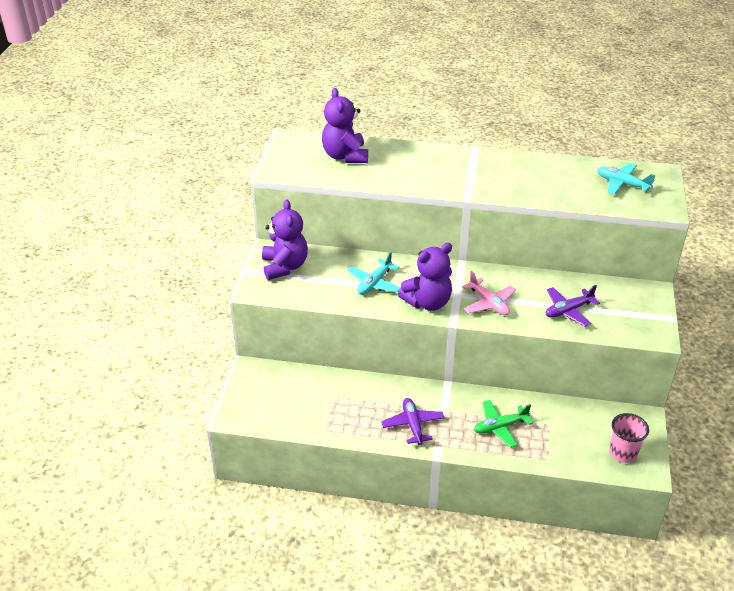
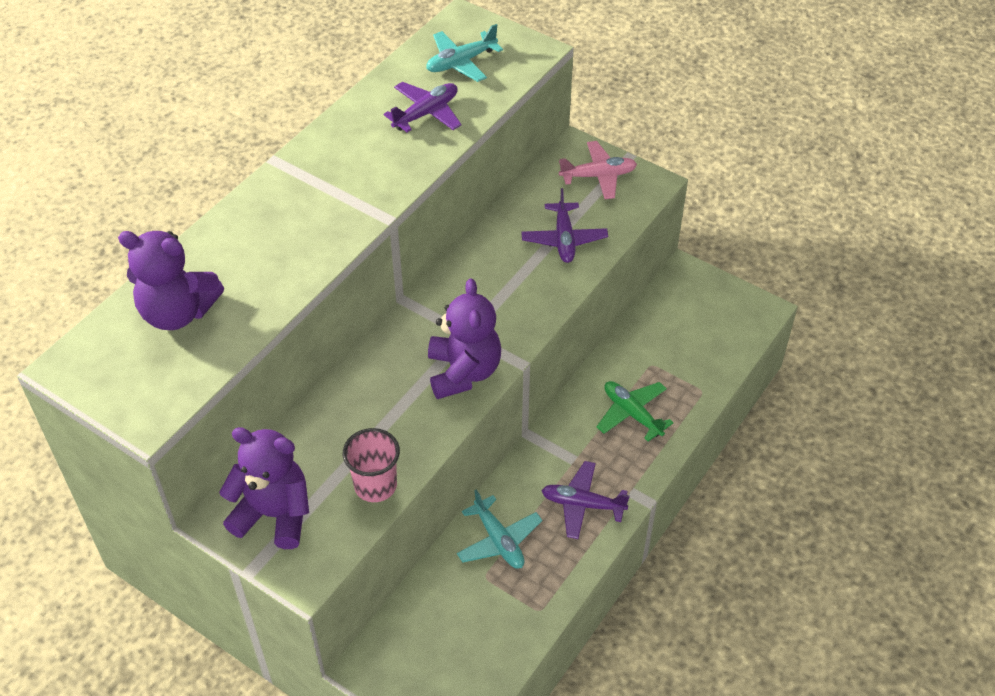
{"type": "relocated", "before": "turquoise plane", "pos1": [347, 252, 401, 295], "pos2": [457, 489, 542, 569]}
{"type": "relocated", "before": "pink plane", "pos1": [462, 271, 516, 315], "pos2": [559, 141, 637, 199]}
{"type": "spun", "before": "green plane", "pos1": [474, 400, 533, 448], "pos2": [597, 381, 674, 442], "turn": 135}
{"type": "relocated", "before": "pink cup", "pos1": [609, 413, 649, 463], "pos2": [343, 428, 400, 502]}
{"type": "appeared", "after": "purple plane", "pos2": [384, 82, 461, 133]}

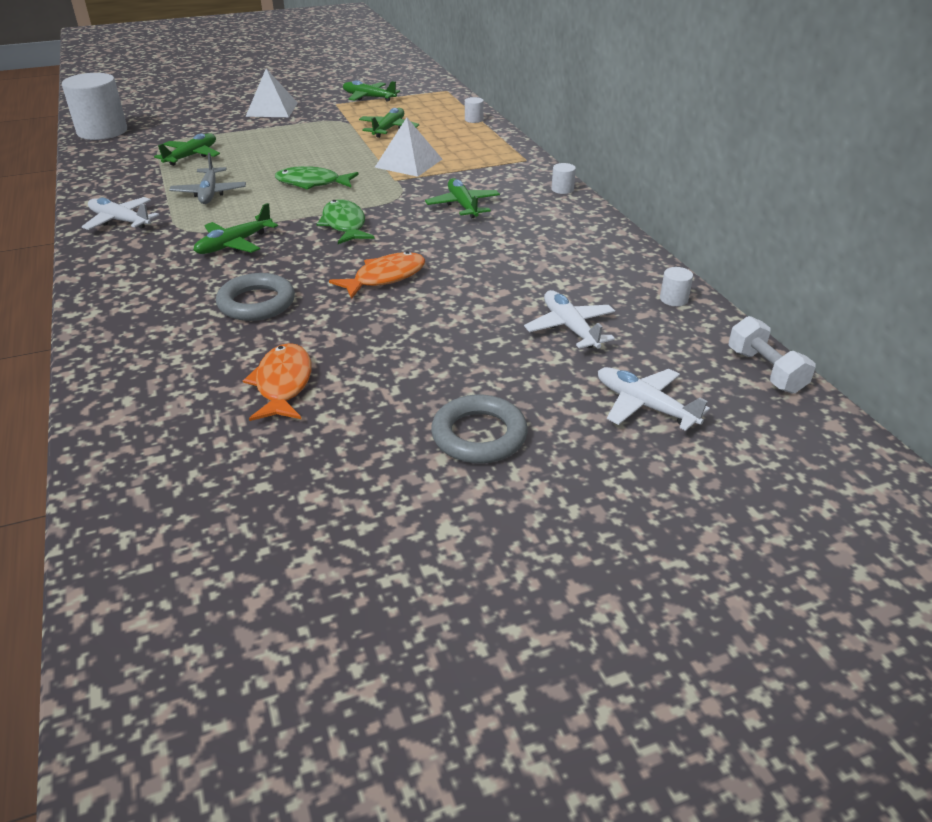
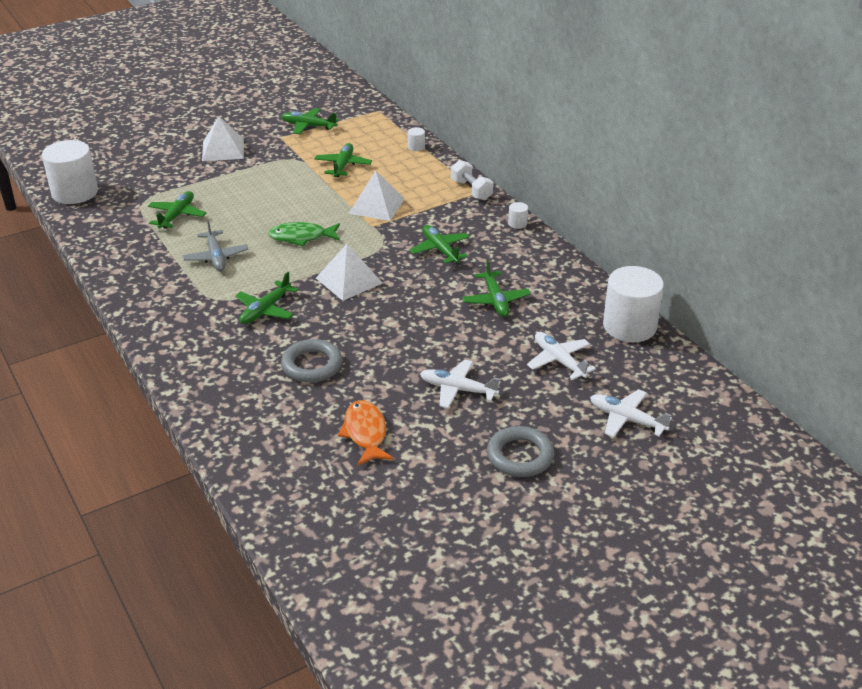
{"type": "relocated", "before": "white plane", "pos1": [82, 197, 159, 230], "pos2": [420, 359, 500, 408]}
{"type": "exchanged", "before": "green fish", "after": "white pyramid", "pos1": [317, 199, 375, 244], "pos2": [316, 244, 382, 301]}
{"type": "missing", "before": "orange fish", "pos1": [329, 251, 425, 299]}
{"type": "size", "before": "white cylinder", "pos1": [660, 267, 693, 306], "pos2": [603, 266, 664, 342], "scale": 2.49}
{"type": "relocated", "before": "white dumbbell", "pos1": [729, 316, 816, 393], "pos2": [451, 160, 493, 200]}
{"type": "appeared", "after": "green plane", "pos2": [462, 260, 531, 317]}

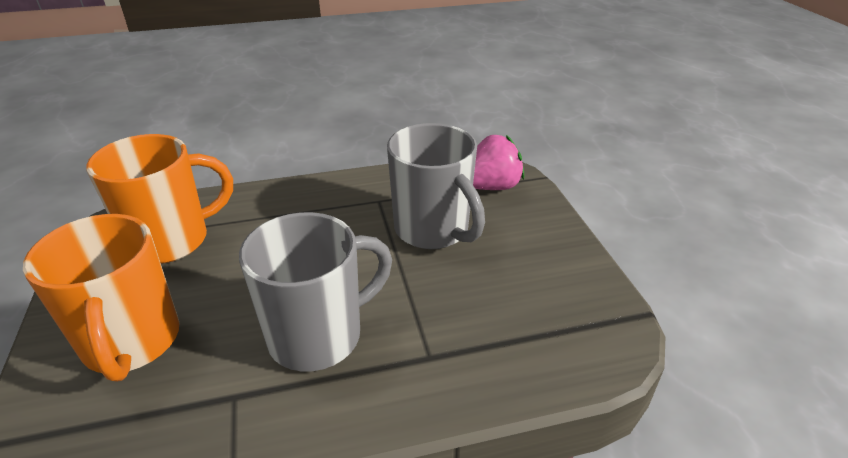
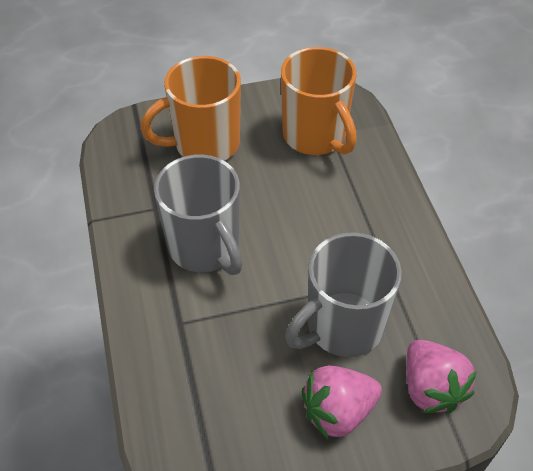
{"type": "appeared", "after": "pink strawberry", "pos2": [302, 366, 382, 439]}

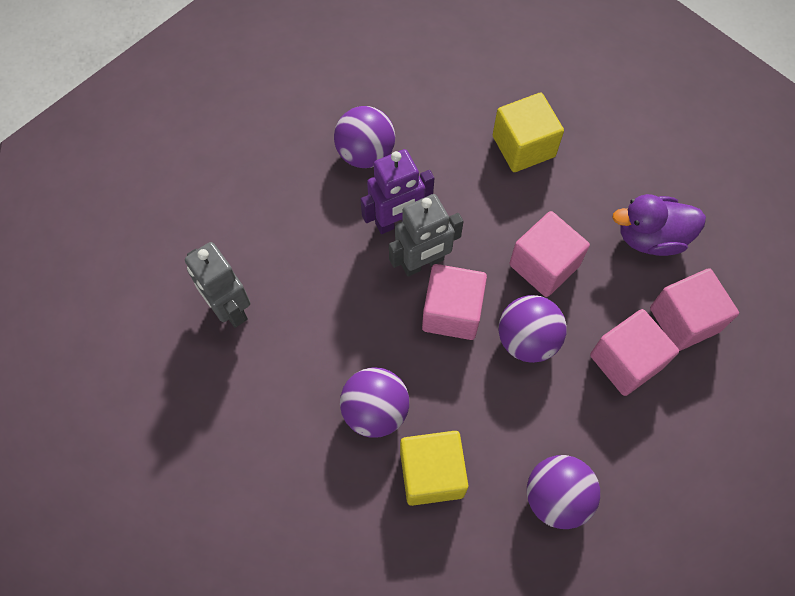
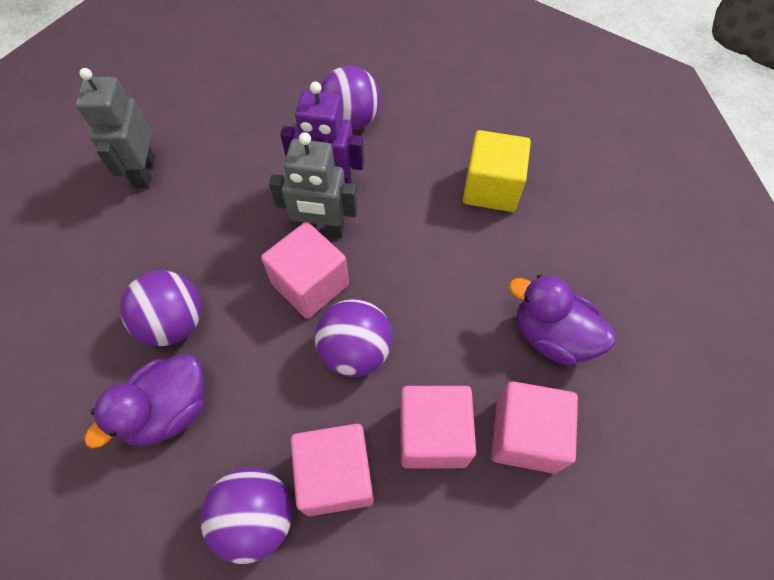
{"type": "relocated", "before": "pink cube", "pos1": [509, 211, 590, 297], "pos2": [291, 424, 374, 516]}
{"type": "exchanged", "before": "yellow cube", "after": "purple duck", "pos1": [400, 431, 469, 506], "pos2": [84, 354, 205, 448]}

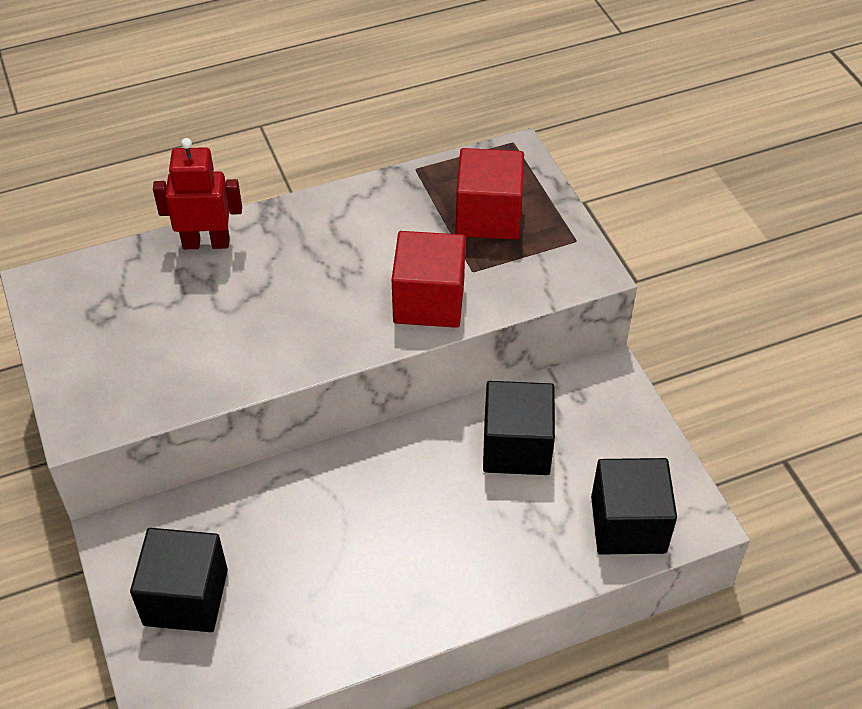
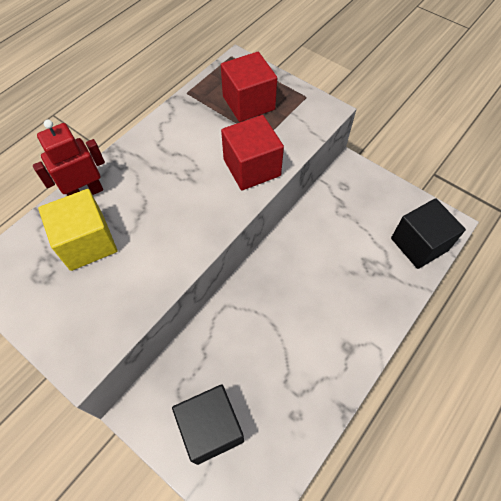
{"type": "missing", "before": "black cube", "pos1": [483, 381, 555, 475]}
{"type": "appeared", "after": "yellow cube", "pos2": [38, 189, 117, 271]}

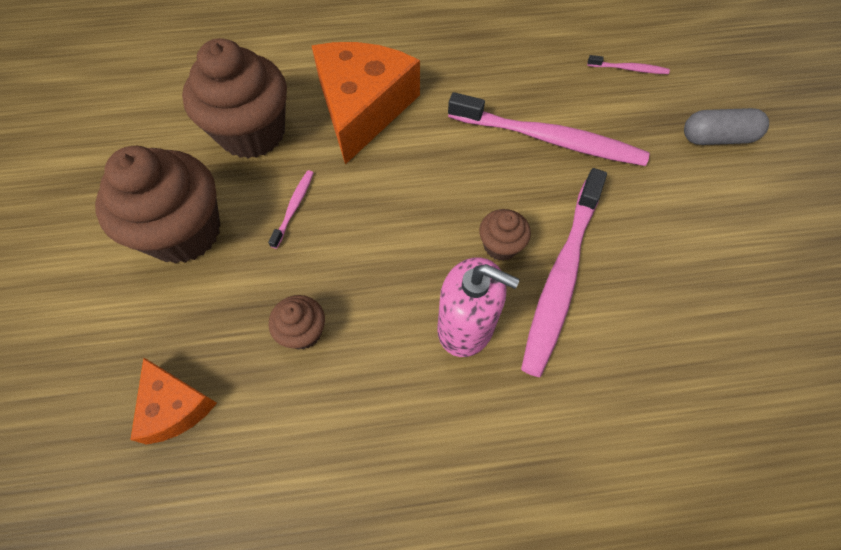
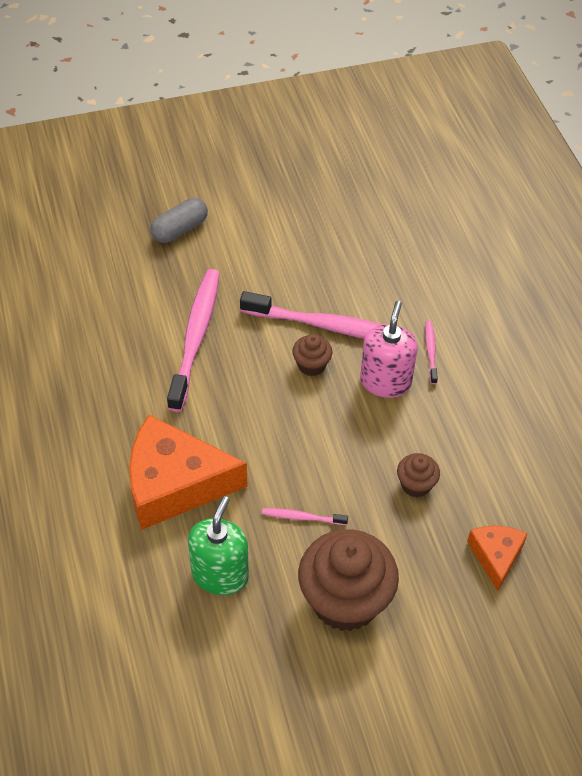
{"type": "exchanged", "before": "brown cupcake", "after": "green soap dispenser", "pos1": [182, 38, 287, 159], "pos2": [188, 496, 249, 595]}
{"type": "relocated", "before": "pink toothbrush", "pos1": [587, 55, 670, 74], "pos2": [425, 321, 438, 384]}
{"type": "spun", "before": "grey capsule", "pos1": [684, 108, 769, 145], "pos2": [150, 198, 208, 243], "turn": 60}
{"type": "spun", "before": "orange cheese", "pos1": [130, 358, 217, 445], "pos2": [467, 526, 528, 591], "turn": -45}

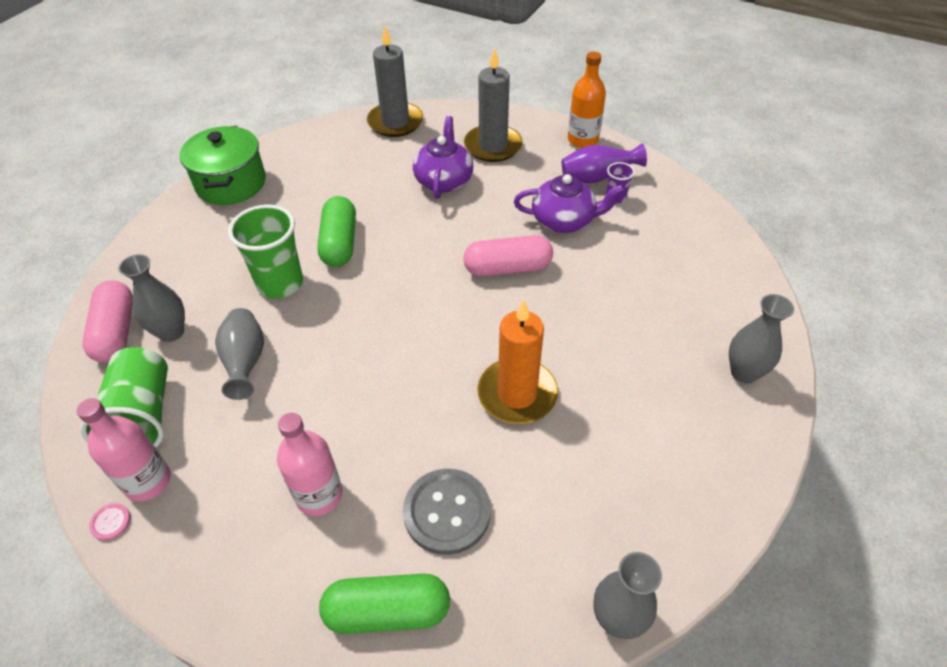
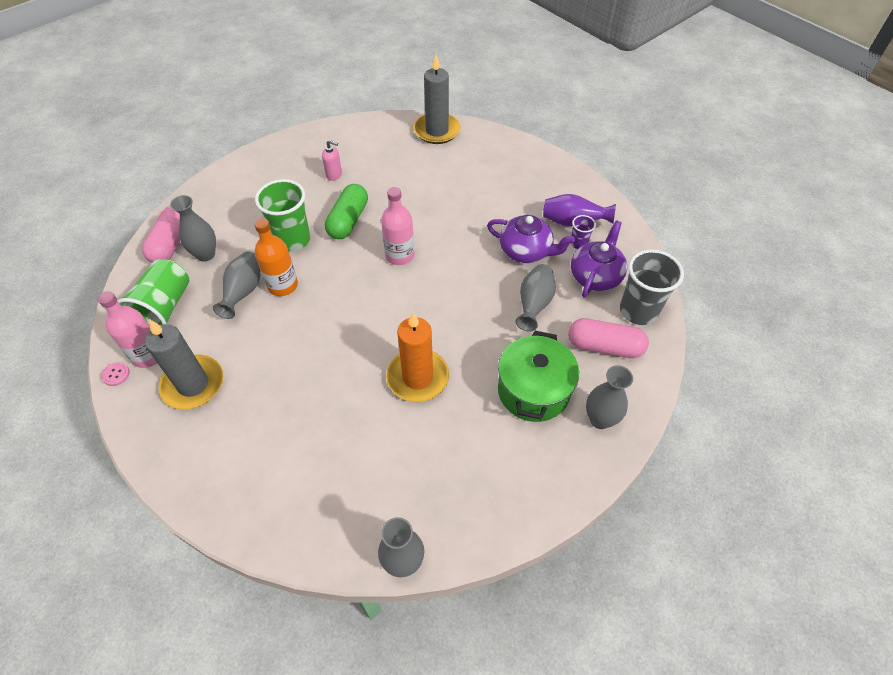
{"type": "relocated", "before": "grey candle", "pos1": [464, 47, 523, 162], "pos2": [145, 319, 223, 409]}
{"type": "relocated", "before": "orange bottle", "pos1": [568, 52, 606, 148], "pos2": [254, 218, 298, 296]}
{"type": "relocated", "before": "purple teapot", "pos1": [413, 116, 473, 199], "pos2": [571, 220, 627, 298]}
{"type": "relocated", "before": "green pot", "pos1": [180, 126, 266, 205], "pos2": [498, 331, 579, 422]}
{"type": "relocated", "before": "pink capsule", "pos1": [464, 235, 553, 276], "pos2": [568, 318, 649, 358]}
{"type": "relocated", "before": "pink bottle", "pos1": [277, 413, 343, 516], "pos2": [381, 187, 415, 265]}
{"type": "missing", "before": "grey button", "pos1": [403, 469, 491, 555]}
{"type": "missing", "before": "green capsule", "pos1": [319, 573, 450, 634]}
{"type": "appeared", "after": "pink soap dispenser", "pos2": [322, 140, 342, 181]}
{"type": "appeared", "after": "grey cup", "pos2": [620, 249, 684, 325]}
{"type": "appeared", "after": "grey vase", "pos2": [515, 264, 556, 332]}

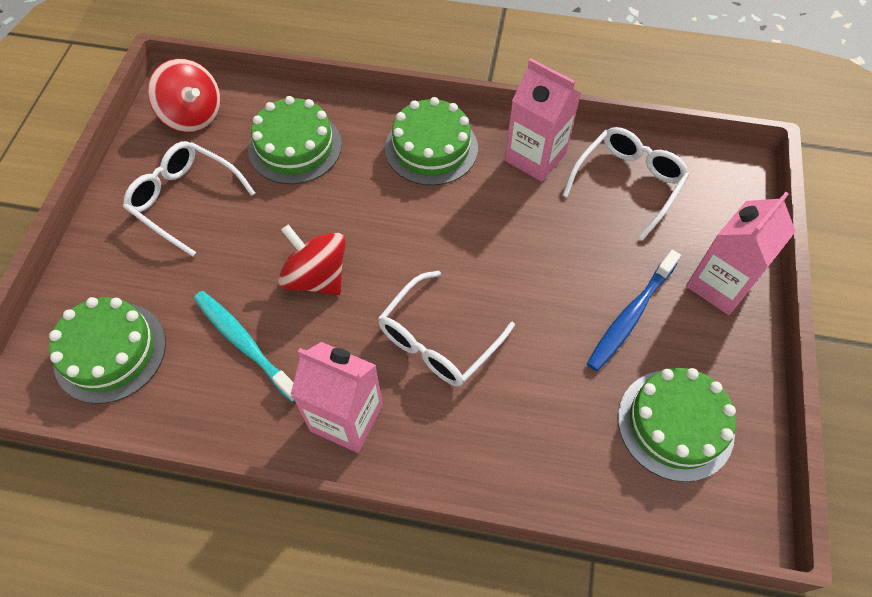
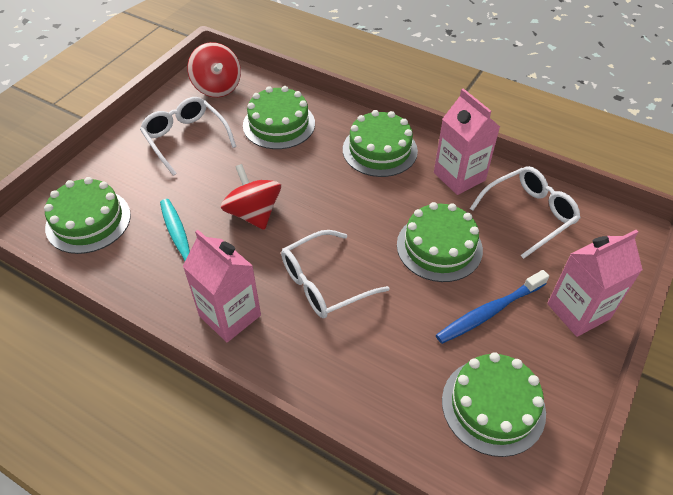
{"type": "appeared", "after": "green cake", "pos2": [397, 202, 483, 282]}

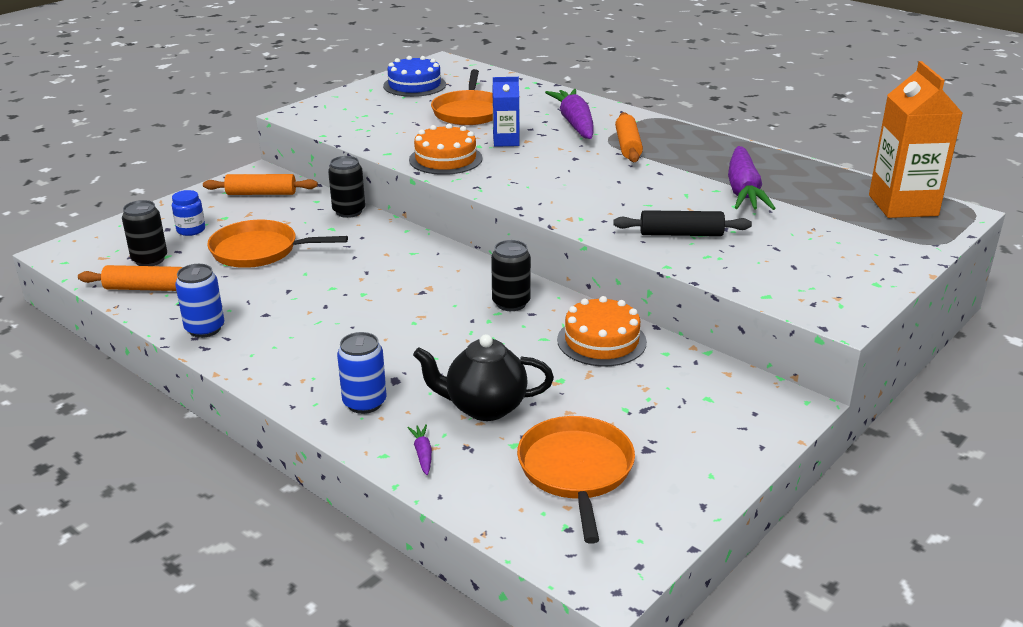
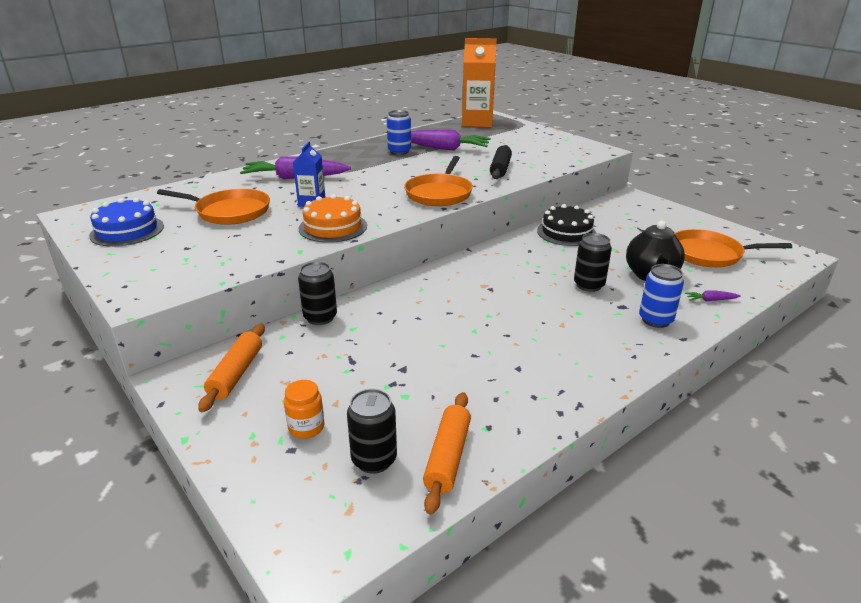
{"type": "missing", "before": "orange rolling pin", "pos1": [615, 112, 643, 162]}
{"type": "colour", "before": "blue jar", "after": "orange jar", "pos1": [172, 190, 205, 236], "pos2": [284, 380, 325, 439]}
{"type": "relocated", "before": "orange pan", "pos1": [207, 220, 348, 268], "pos2": [404, 156, 473, 206]}
{"type": "relocated", "before": "black can", "pos1": [491, 240, 531, 311], "pos2": [574, 233, 612, 292]}
{"type": "relocated", "before": "blue can", "pos1": [175, 264, 224, 338], "pos2": [387, 110, 411, 155]}
{"type": "colour", "before": "orange cake", "after": "black cake", "pos1": [557, 296, 647, 366], "pos2": [537, 204, 597, 246]}

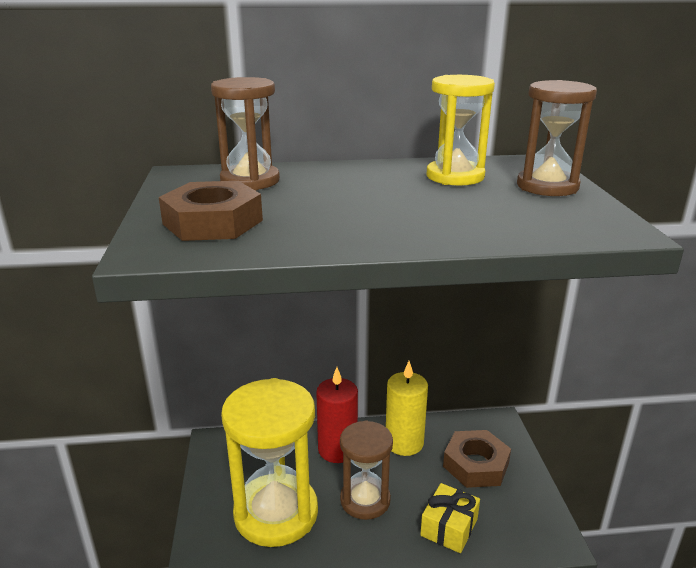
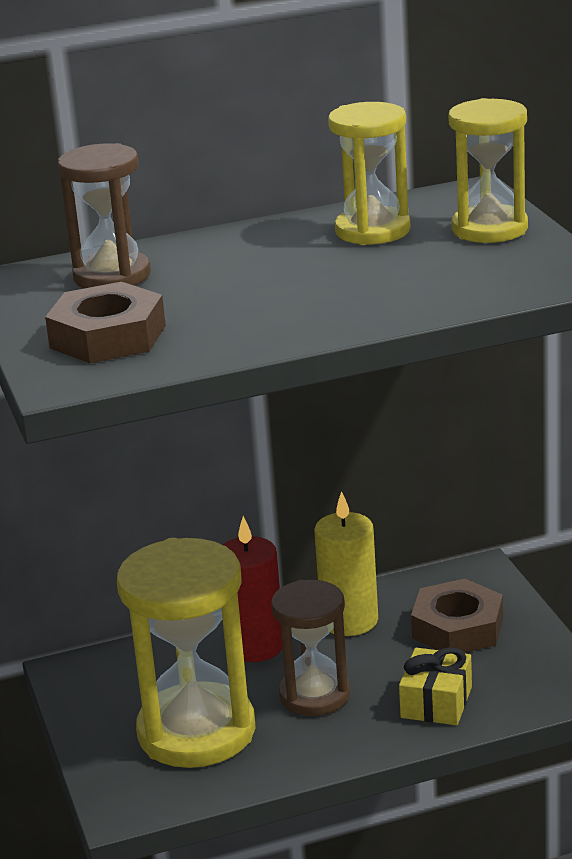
{"type": "colour", "before": "brown hourglass", "after": "yellow hourglass", "pos1": [517, 80, 597, 196], "pos2": [448, 98, 528, 243]}

